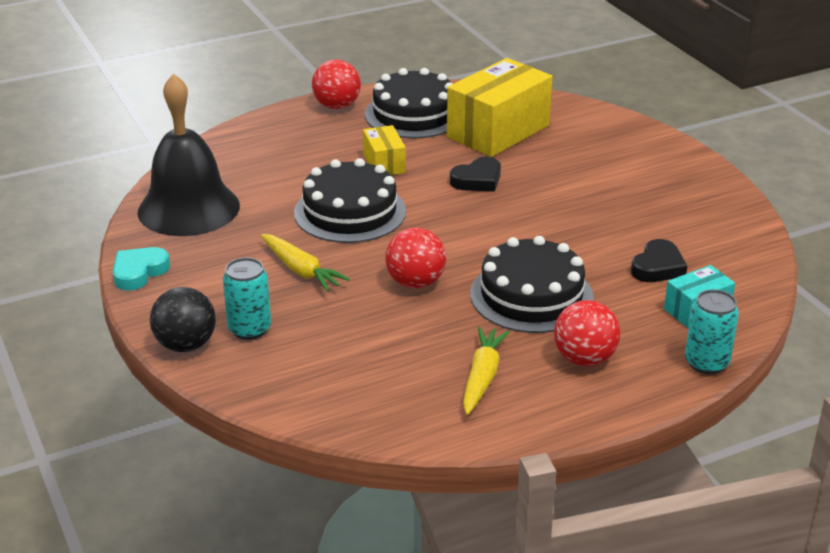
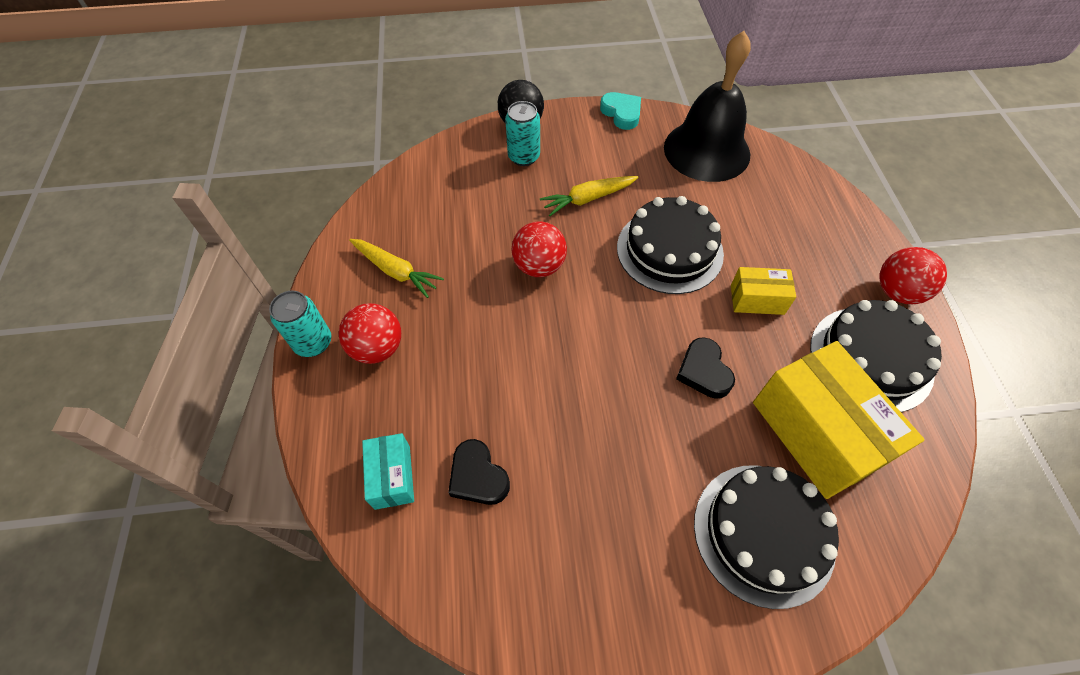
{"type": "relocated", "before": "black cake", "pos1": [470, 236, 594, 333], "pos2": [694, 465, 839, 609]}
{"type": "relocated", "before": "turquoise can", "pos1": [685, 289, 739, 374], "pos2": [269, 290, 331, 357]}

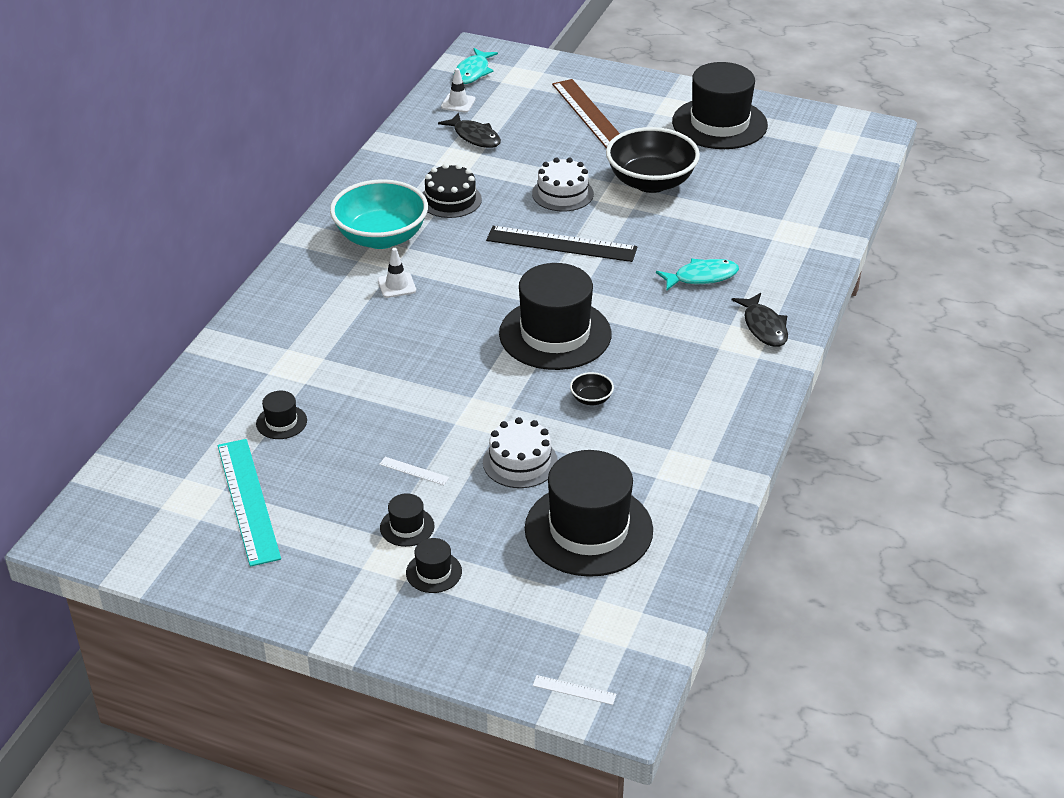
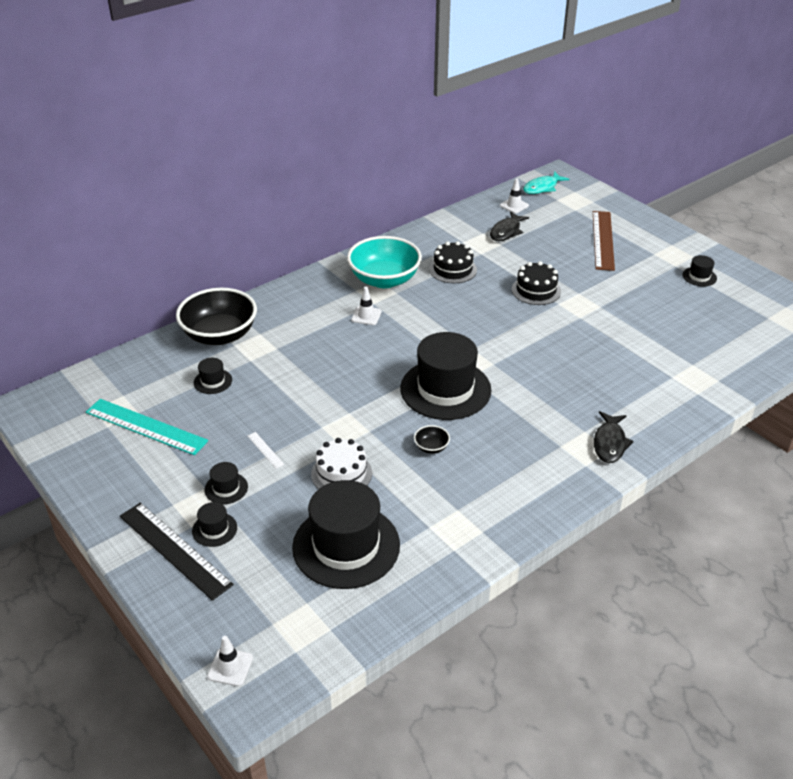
{"type": "size", "before": "black hat", "pos1": [672, 62, 768, 149], "pos2": [683, 255, 717, 287], "scale": 0.43}
{"type": "spun", "before": "black fish", "pos1": [438, 113, 501, 148], "pos2": [490, 211, 529, 241], "turn": 45}
{"type": "relocated", "before": "black bowl", "pos1": [606, 127, 700, 193], "pos2": [176, 288, 257, 345]}
{"type": "colour", "before": "white cake", "after": "black cake", "pos1": [532, 158, 594, 211], "pos2": [512, 261, 561, 305]}
{"type": "relocated", "before": "black ruler", "pos1": [486, 226, 637, 262], "pos2": [120, 503, 234, 601]}
{"type": "missing", "before": "turquoise fish", "pos1": [656, 259, 739, 291]}
{"type": "spun", "before": "turquoise ruler", "pos1": [218, 439, 281, 567], "pos2": [86, 399, 208, 455], "turn": -75}
{"type": "exchanged", "before": "white ruler", "after": "white traffic cone", "pos1": [533, 675, 616, 705], "pos2": [207, 636, 253, 686]}

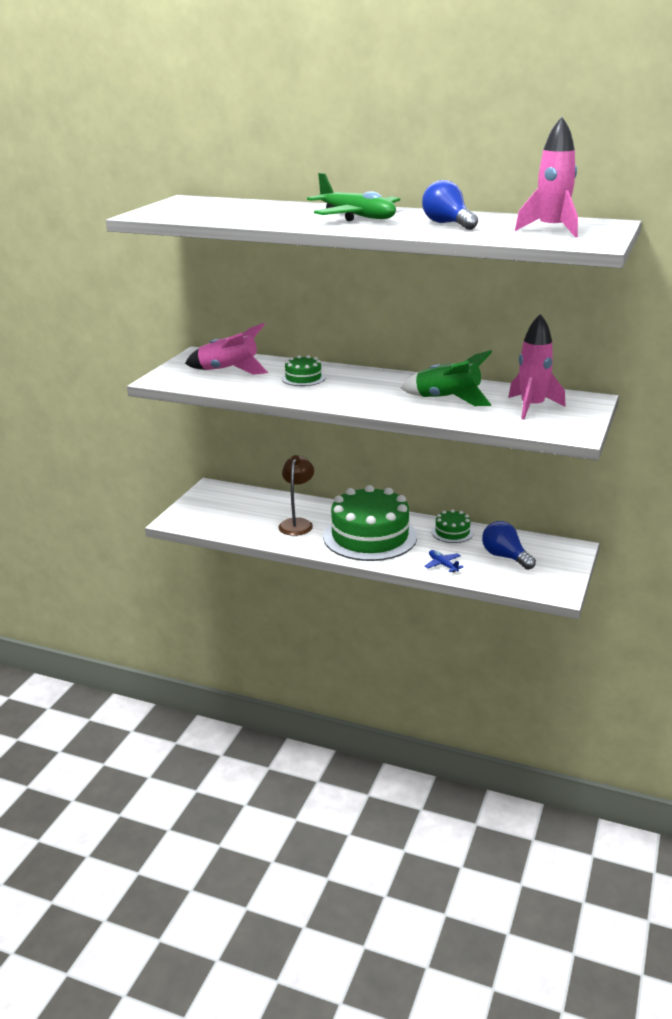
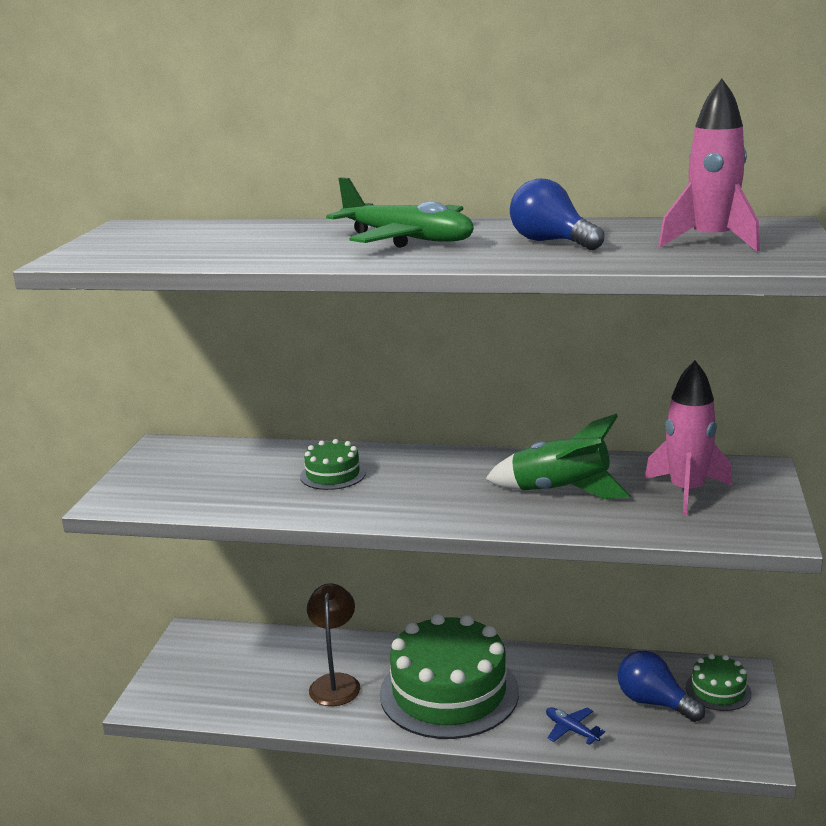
{"type": "missing", "before": "pink rocket", "pos1": [185, 323, 268, 375]}
{"type": "relocated", "before": "green cake", "pos1": [432, 509, 474, 543], "pos2": [686, 654, 751, 711]}

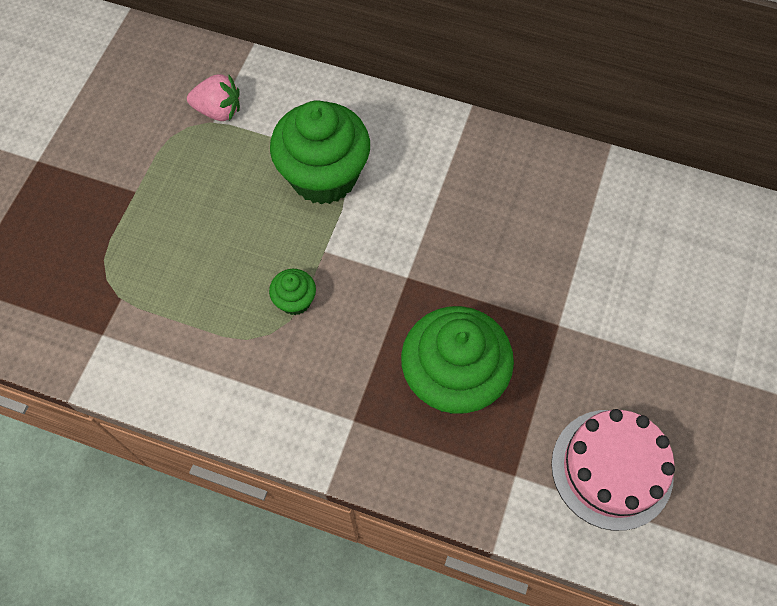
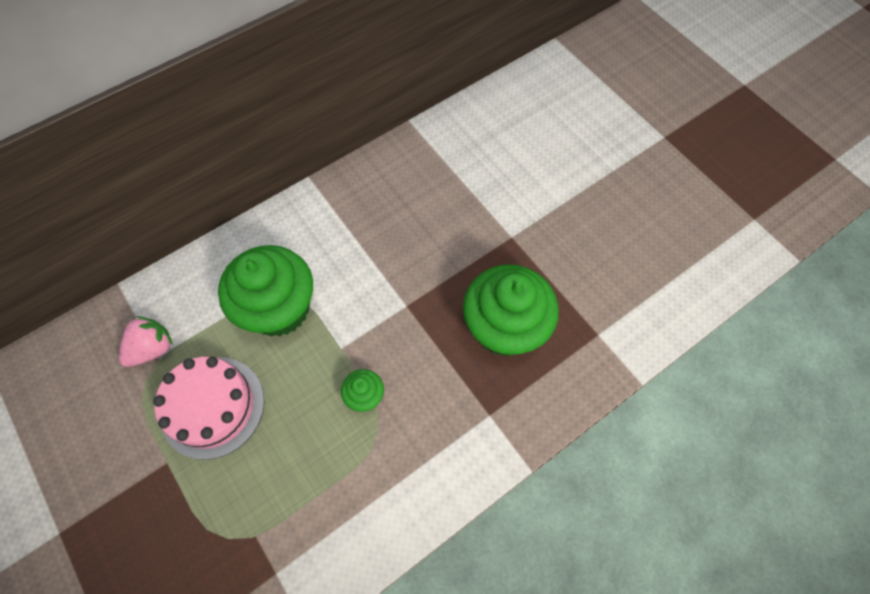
{"type": "relocated", "before": "pink cake", "pos1": [551, 409, 675, 531], "pos2": [153, 357, 264, 460]}

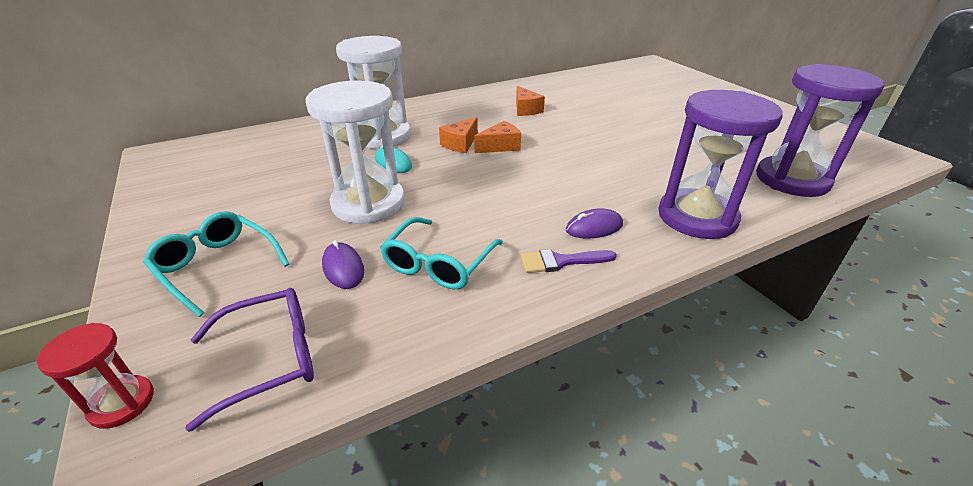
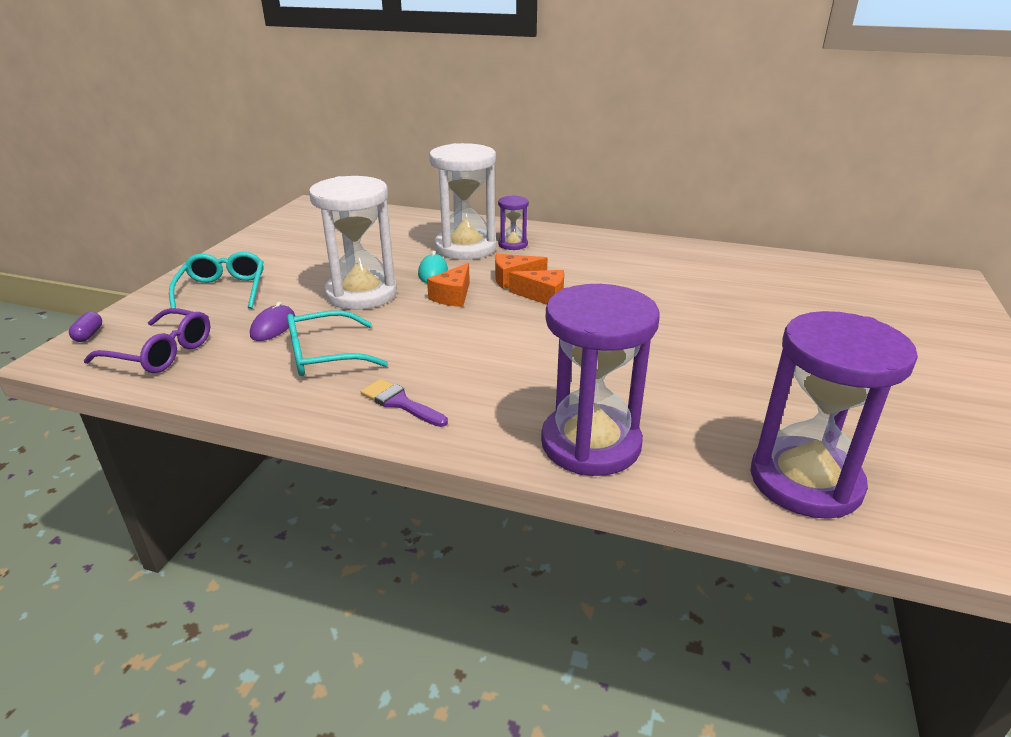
{"type": "relocated", "before": "orange cheese", "pos1": [516, 86, 545, 116], "pos2": [427, 263, 470, 307]}
{"type": "missing", "before": "purple mouse", "pos1": [566, 208, 623, 239]}
{"type": "exchanged", "before": "red hourglass", "after": "purple capsule", "pos1": [37, 323, 154, 429], "pos2": [69, 312, 102, 342]}
{"type": "appeared", "after": "purple hourglass", "pos2": [498, 195, 529, 250]}

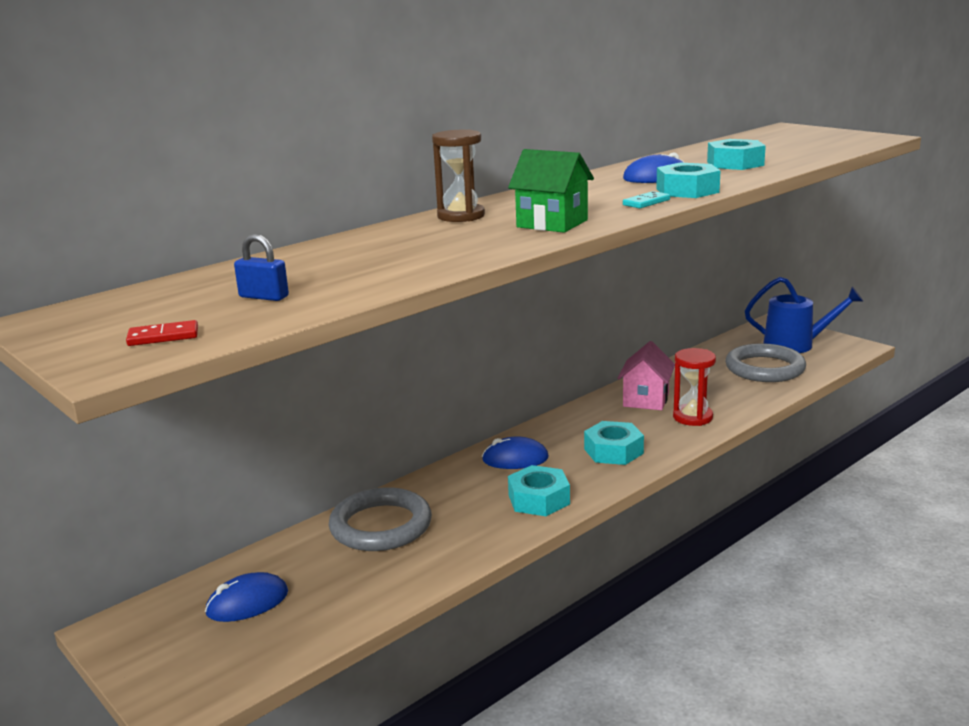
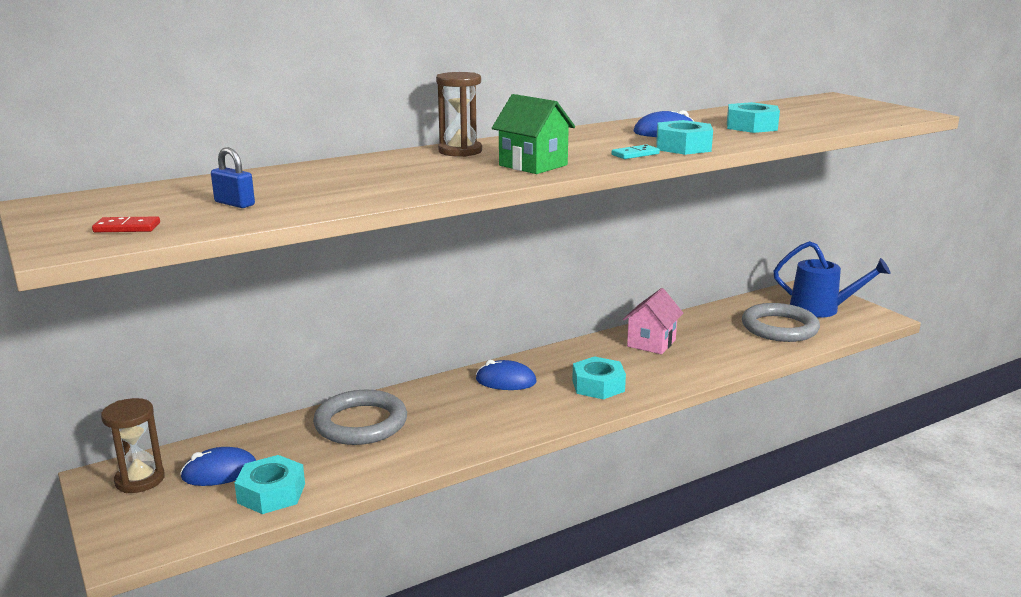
{"type": "missing", "before": "red hourglass", "pos1": [673, 348, 716, 426]}
{"type": "relocated", "before": "turquoise nut", "pos1": [508, 465, 570, 516], "pos2": [234, 455, 305, 514]}
{"type": "appeared", "after": "brown hourglass", "pos2": [101, 398, 165, 493]}

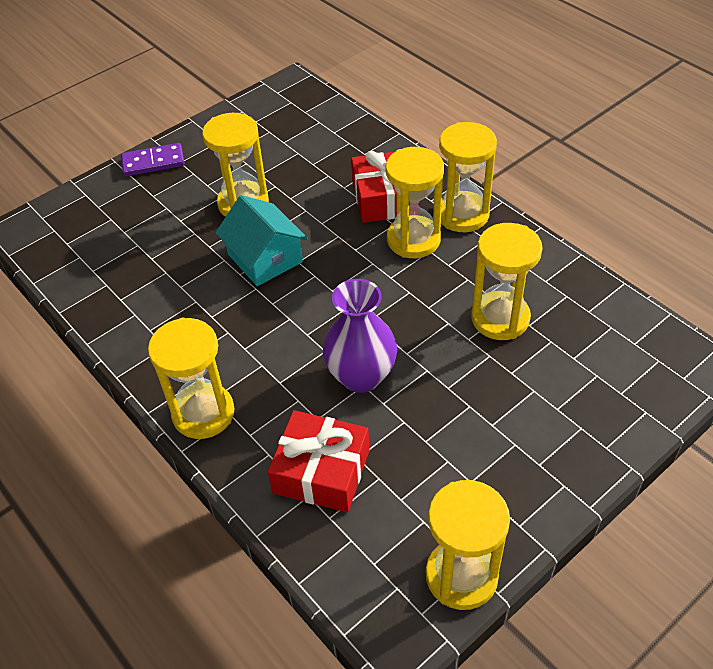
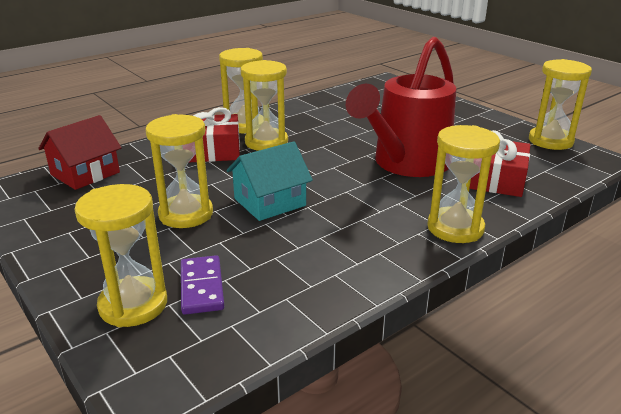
{"type": "relocated", "before": "purple domino", "pos1": [121, 143, 185, 176], "pos2": [181, 255, 224, 315]}
{"type": "relocated", "before": "yellow hourglass", "pos1": [471, 223, 543, 340], "pos2": [74, 184, 167, 327]}
{"type": "exchanged", "before": "purple vase", "after": "red watering can", "pos1": [323, 279, 397, 393], "pos2": [346, 37, 456, 177]}
{"type": "appeared", "after": "red house", "pos2": [38, 115, 121, 190]}

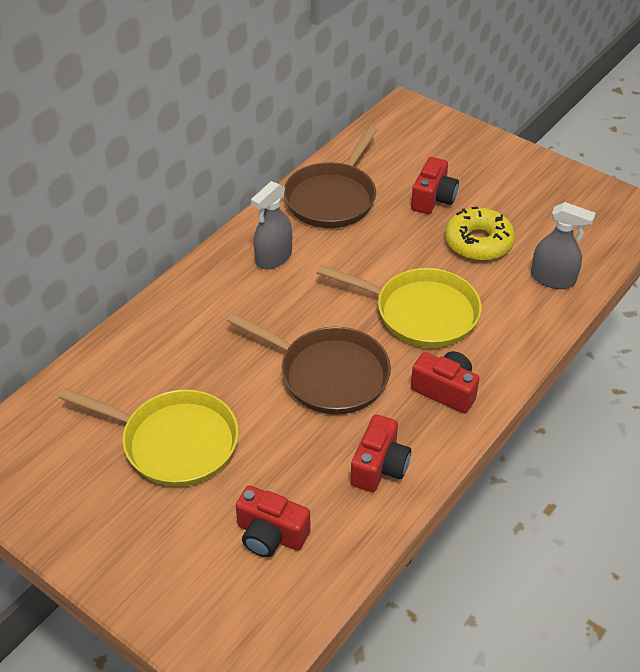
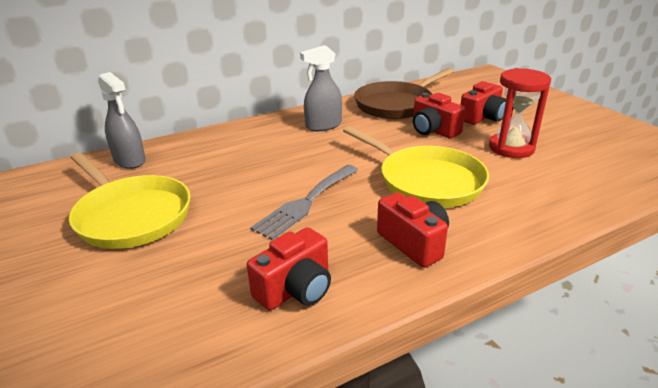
{"type": "relocated", "before": "grey spray bottle", "pos1": [531, 202, 596, 289], "pos2": [98, 72, 146, 169]}
{"type": "exchanged", "before": "yellow donut", "after": "red hourglass", "pos1": [445, 207, 515, 261], "pos2": [489, 68, 551, 158]}
{"type": "exchanged", "before": "brown pan", "after": "grey fork", "pos1": [227, 313, 391, 415], "pos2": [250, 165, 358, 240]}
{"type": "relocated", "before": "red camera", "pos1": [236, 486, 310, 557], "pos2": [413, 93, 465, 139]}

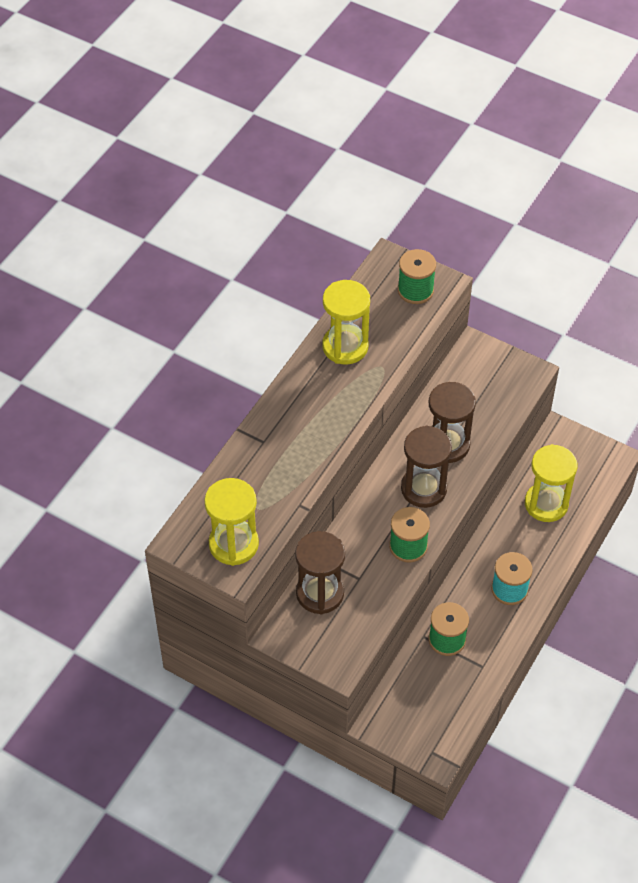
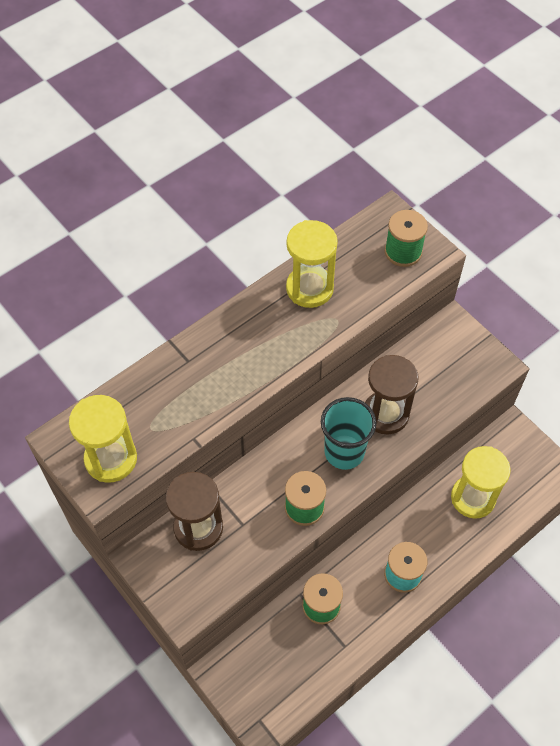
{"type": "exchanged", "before": "brown hourglass", "after": "turquoise cup", "pos1": [401, 425, 452, 508], "pos2": [321, 397, 377, 470]}

